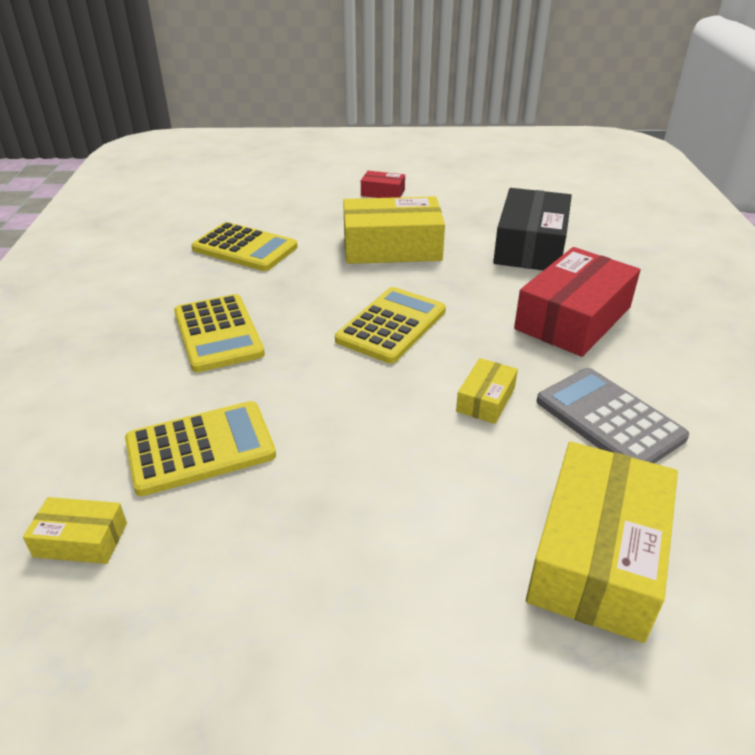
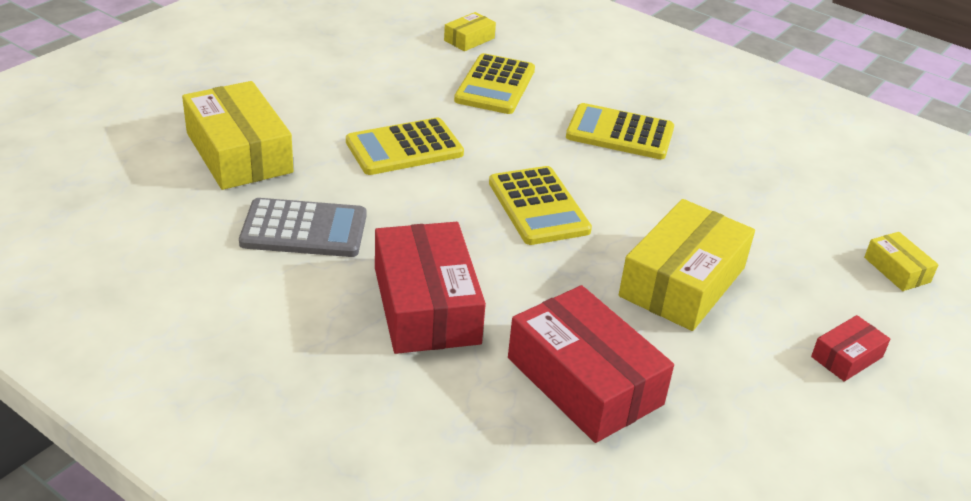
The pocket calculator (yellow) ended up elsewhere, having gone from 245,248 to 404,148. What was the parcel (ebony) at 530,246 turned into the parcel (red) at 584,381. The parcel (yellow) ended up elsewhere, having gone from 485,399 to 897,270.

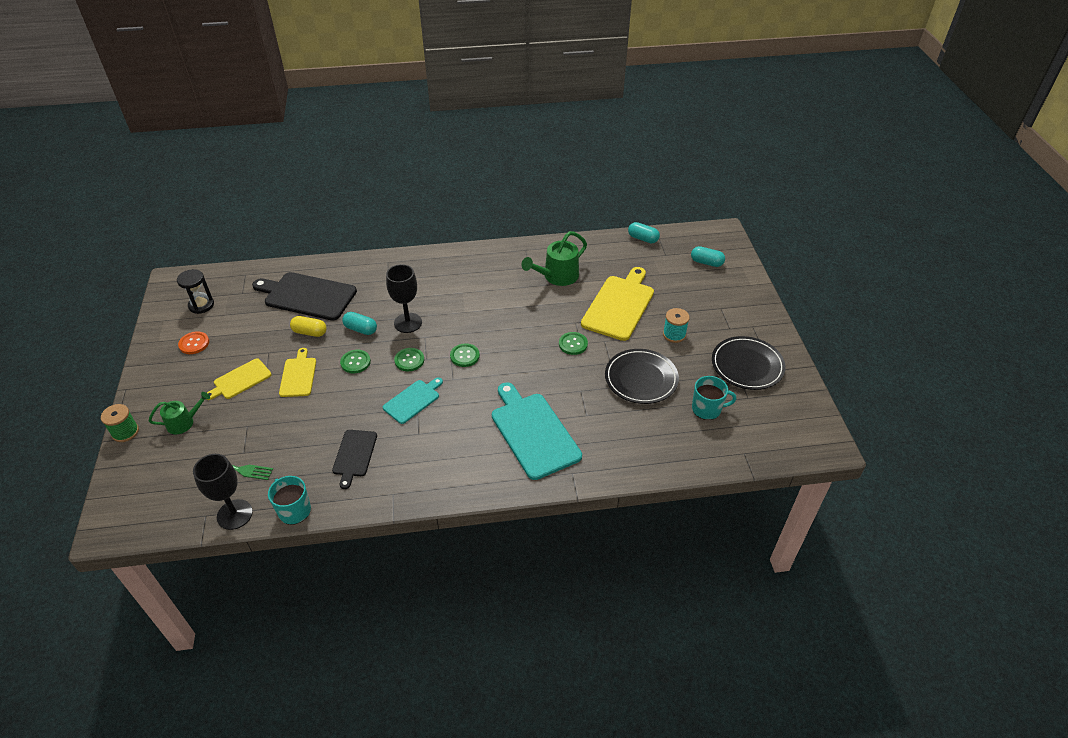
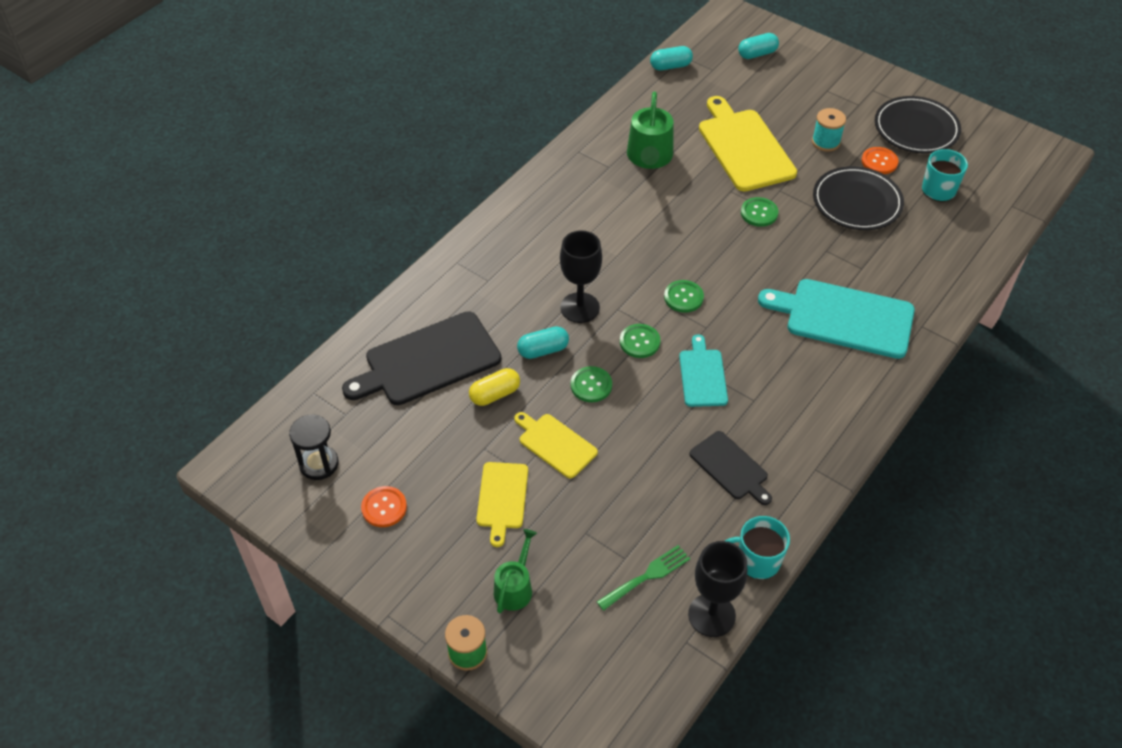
The second view gained the sewing button (bright orange) at 879,162.

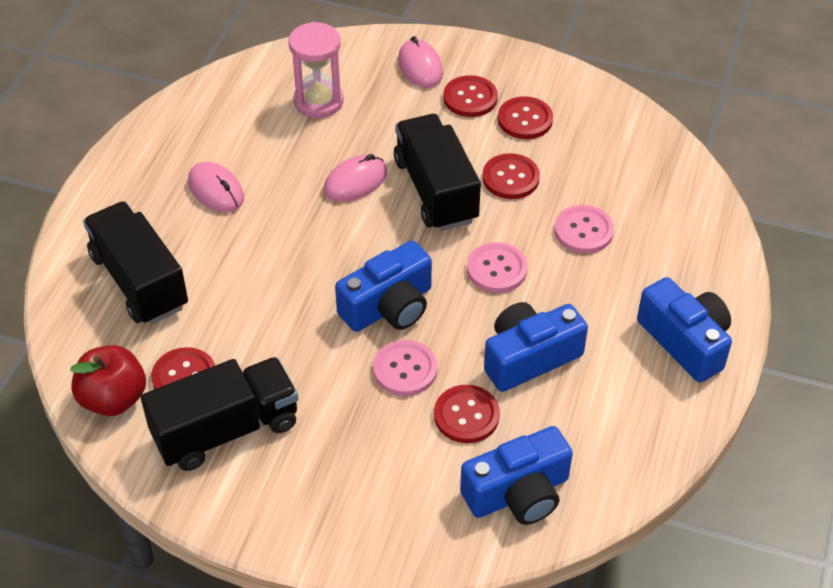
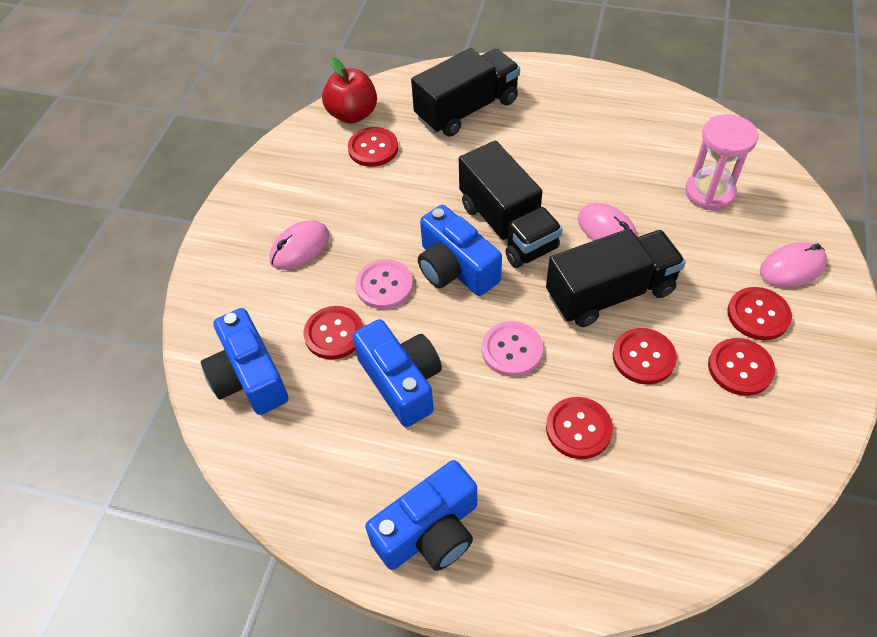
The mouse (rosy) ended up elsewhere, having gone from 216,190 to 300,248. The toy truck (ebony) ended up elsewhere, having gone from 226,430 to 507,226. What was the sewing button (rosy) at 583,231 turned into the sewing button (red) at 578,429.

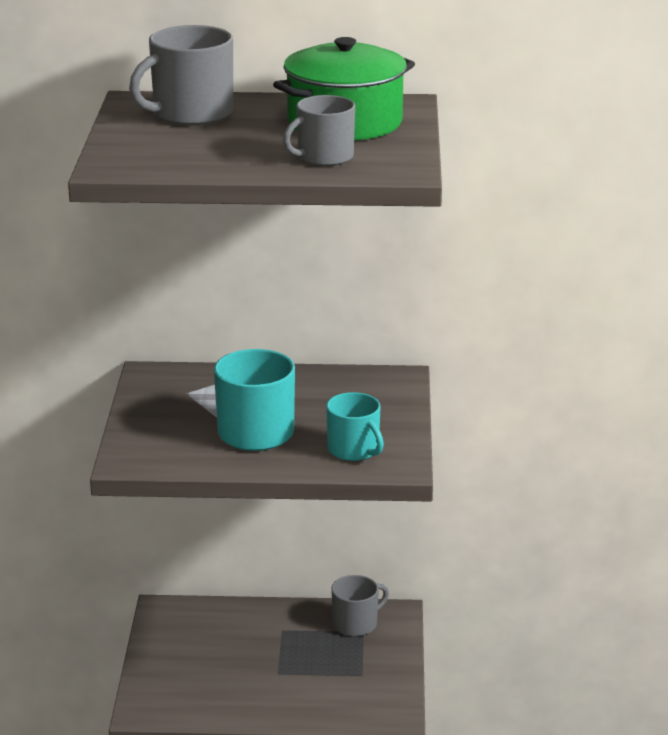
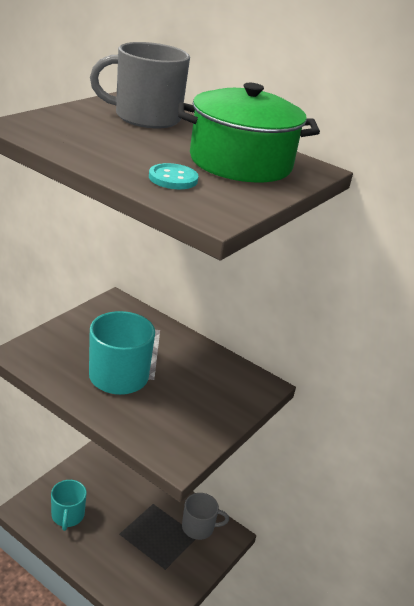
The tea mug (teal) ended up elsewhere, having gone from 354,450 to 67,515. Where the tea mug (ash-grey) stood at 324,157, the sewing button (teal) came to stand at 173,178.

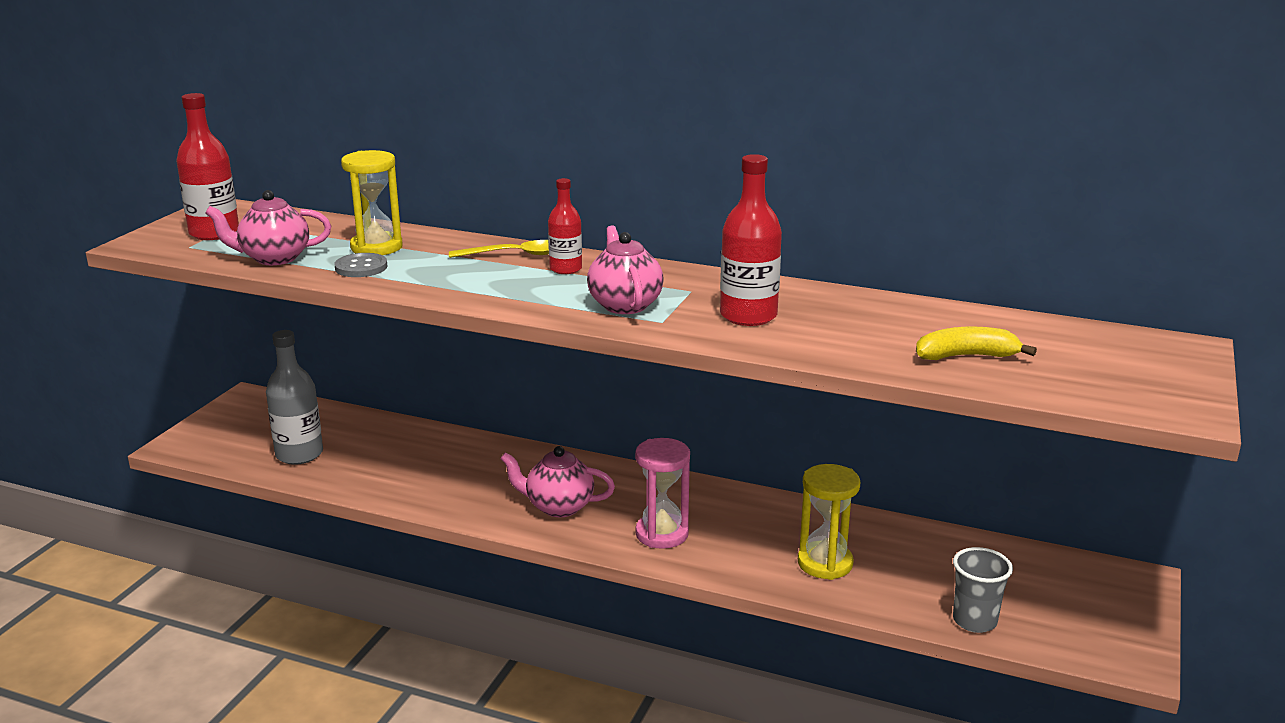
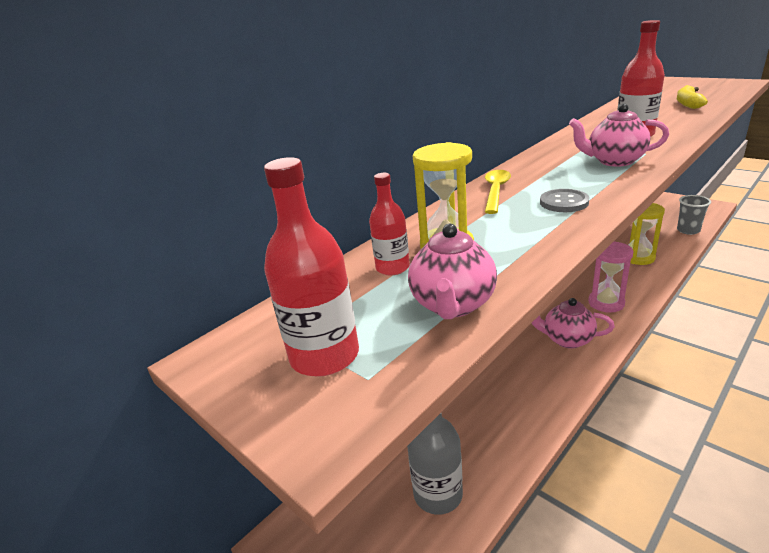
The drink bottle (red) ended up elsewhere, having gone from 565,269 to 392,268. The tea pot (rosy) at 558,507 ended up facing another way, 75 degrees clockwise from before. The sewing button (ash-grey) ended up elsewhere, having gone from 361,267 to 564,202.

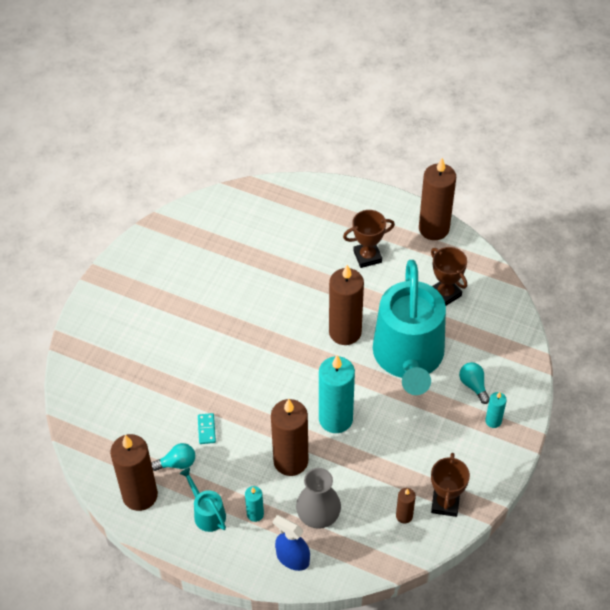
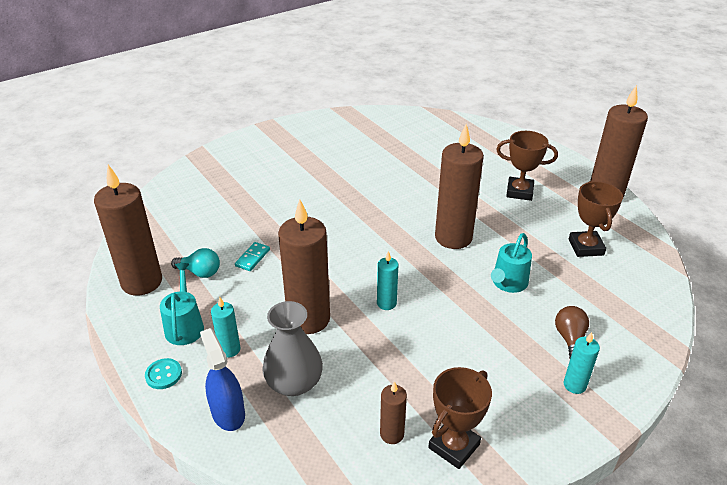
The second view gained the sewing button (teal) at 163,375. The size of the candle (teal) at 335,419 changed by a factor of 0.48. The size of the watering can (teal) at 409,357 changed by a factor of 0.41. What was the lightbulb (teal) at 473,385 turned into the lightbulb (dark brown) at 570,339.

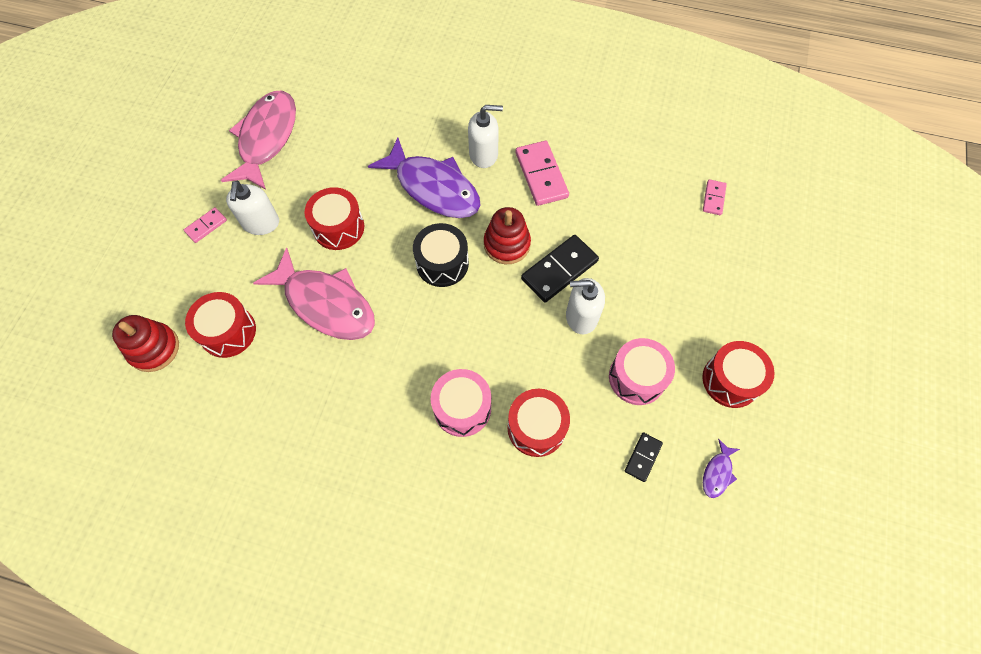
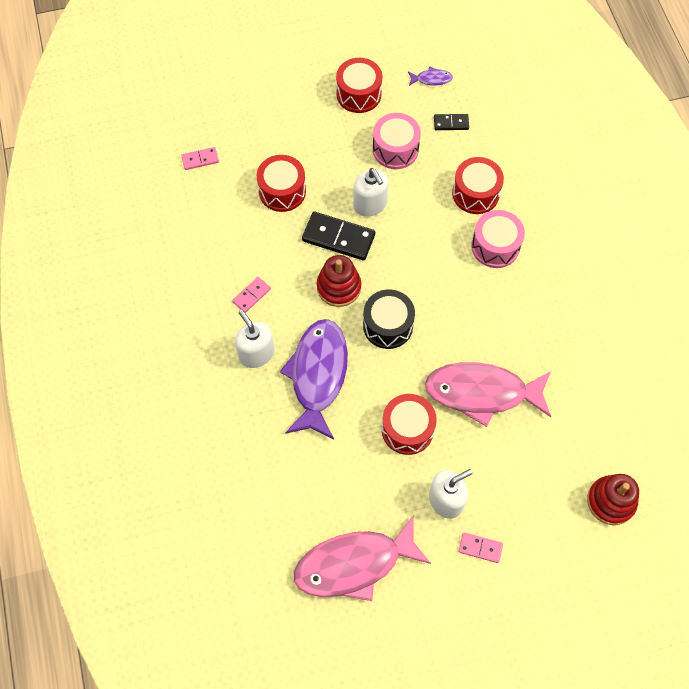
The size of the domino piece (rosy) at 541,175 changed by a factor of 0.54. The snare drum (red) ended up elsewhere, having gone from 228,332 to 282,191. The toy fish (rosy) at 326,303 ended up facing another way, 90 degrees counterclockwise from before.

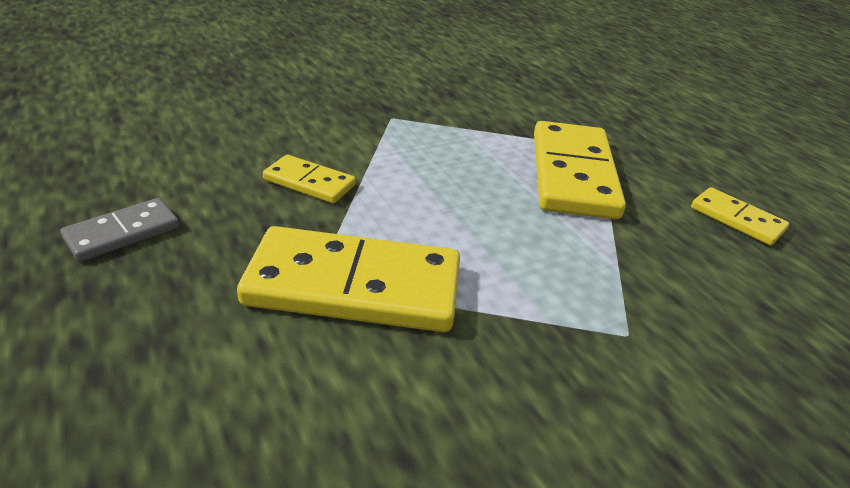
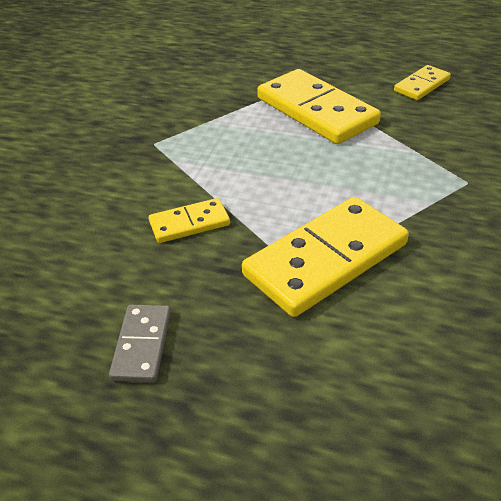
The domino piece (yellow) at 736,219 ended up facing another way, 45 degrees counterclockwise from before.

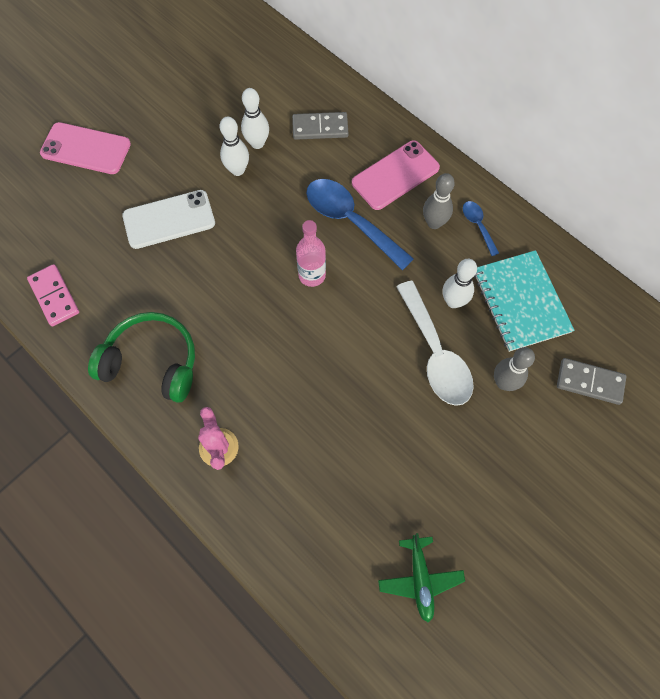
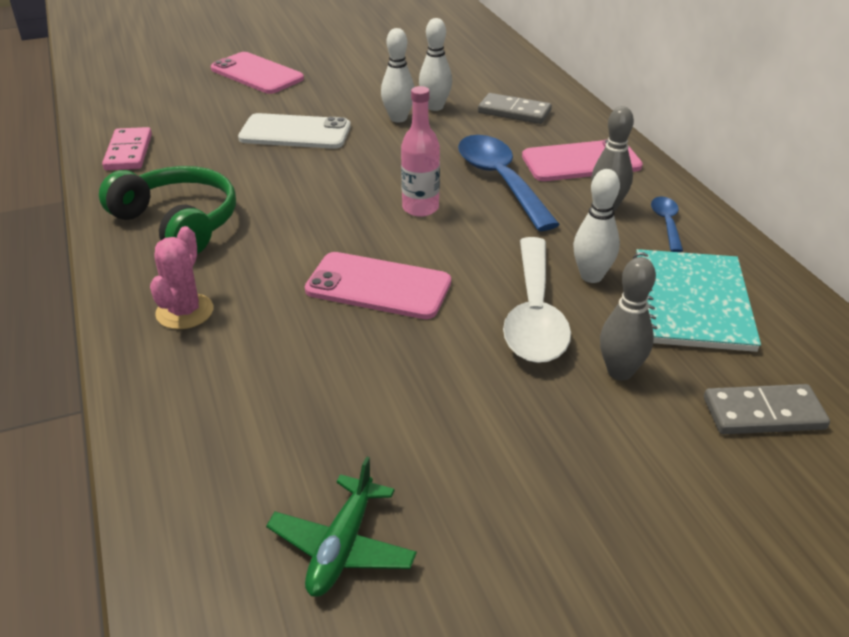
The second view gained the phone (rosy) at 378,286. The domino piece (ash-grey) at 589,382 ended up facing another way, 45 degrees counterclockwise from before.

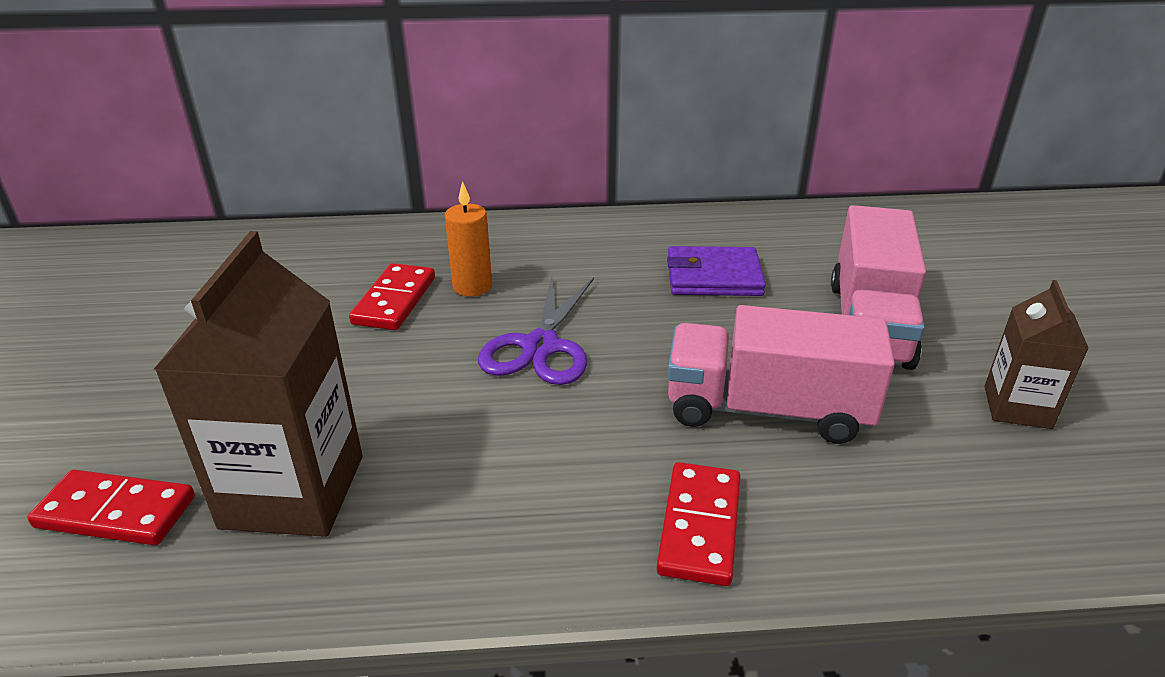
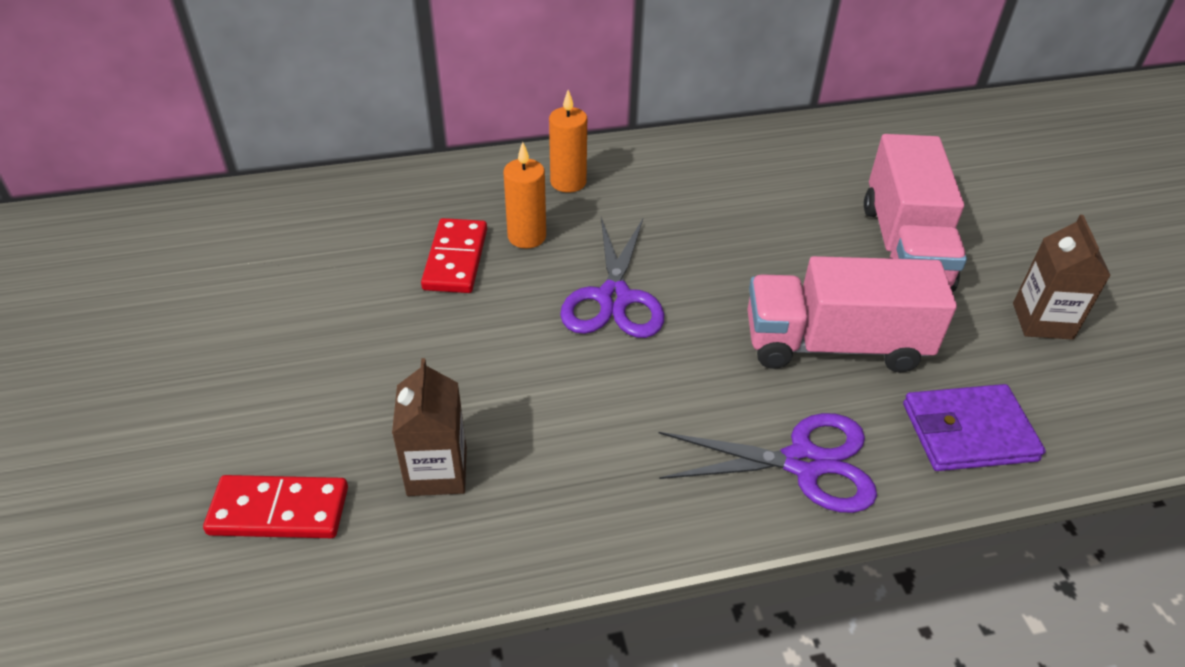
The size of the carton (dark brown) at 293,491 changed by a factor of 0.56. The second view gained the candle (bright orange) at 568,182. Where the domino piece (red) stood at 699,526, the pair of scissors (royal purple) came to stand at 803,463. The wallet (royal purple) ended up elsewhere, having gone from 714,276 to 968,432.

